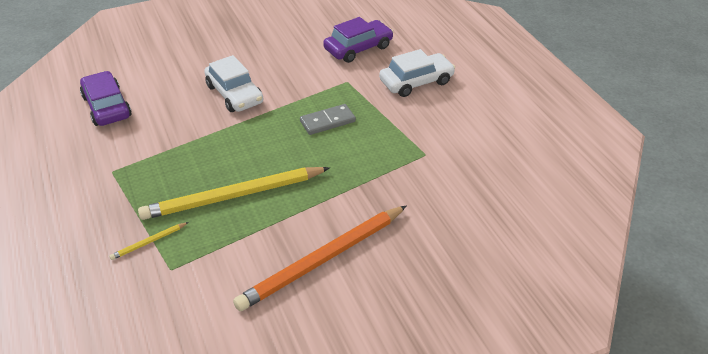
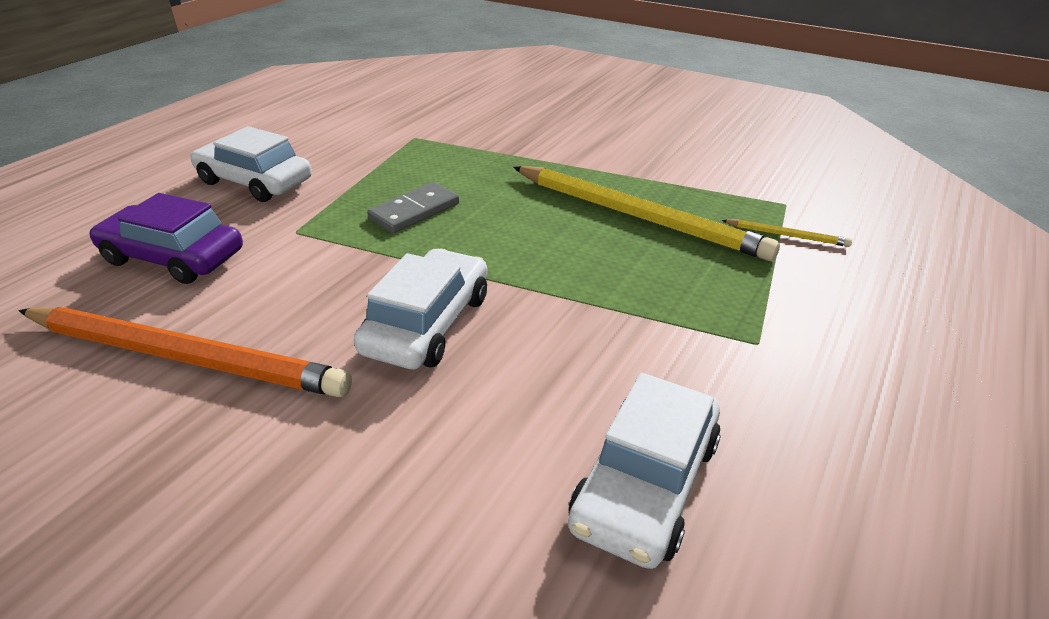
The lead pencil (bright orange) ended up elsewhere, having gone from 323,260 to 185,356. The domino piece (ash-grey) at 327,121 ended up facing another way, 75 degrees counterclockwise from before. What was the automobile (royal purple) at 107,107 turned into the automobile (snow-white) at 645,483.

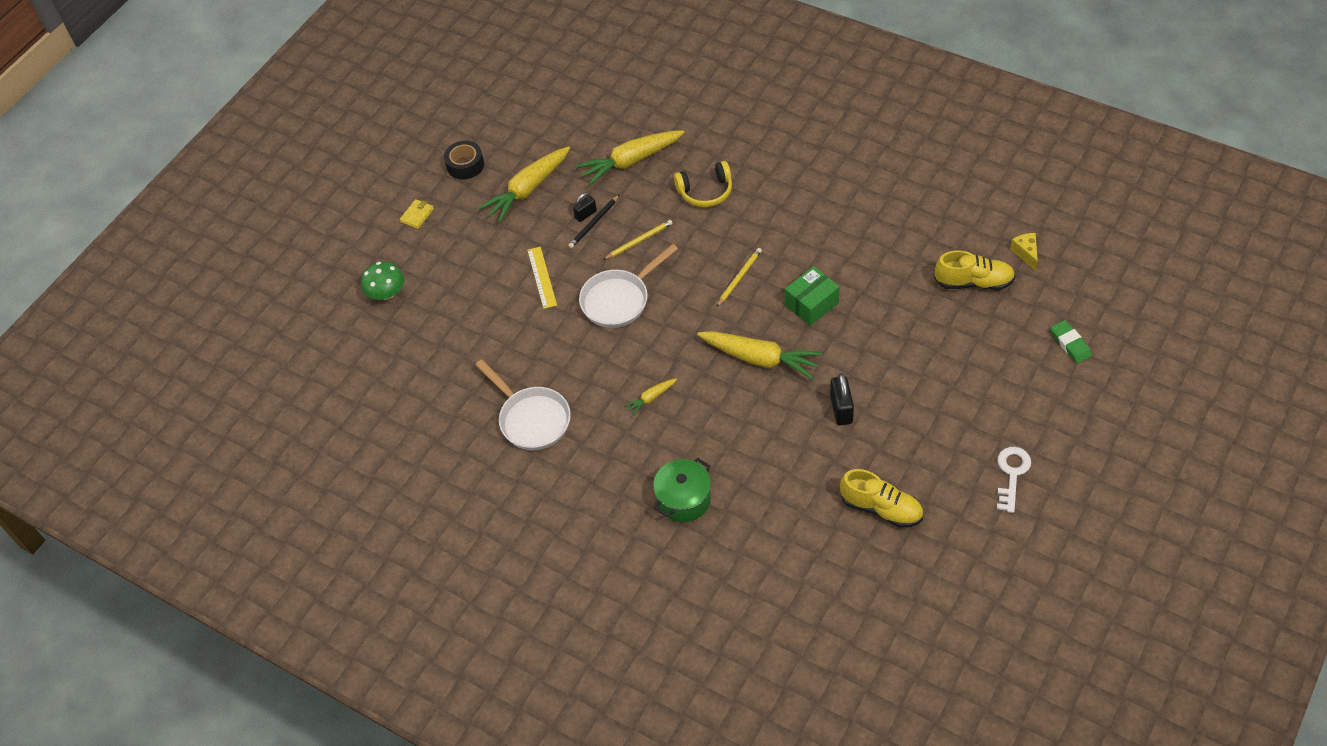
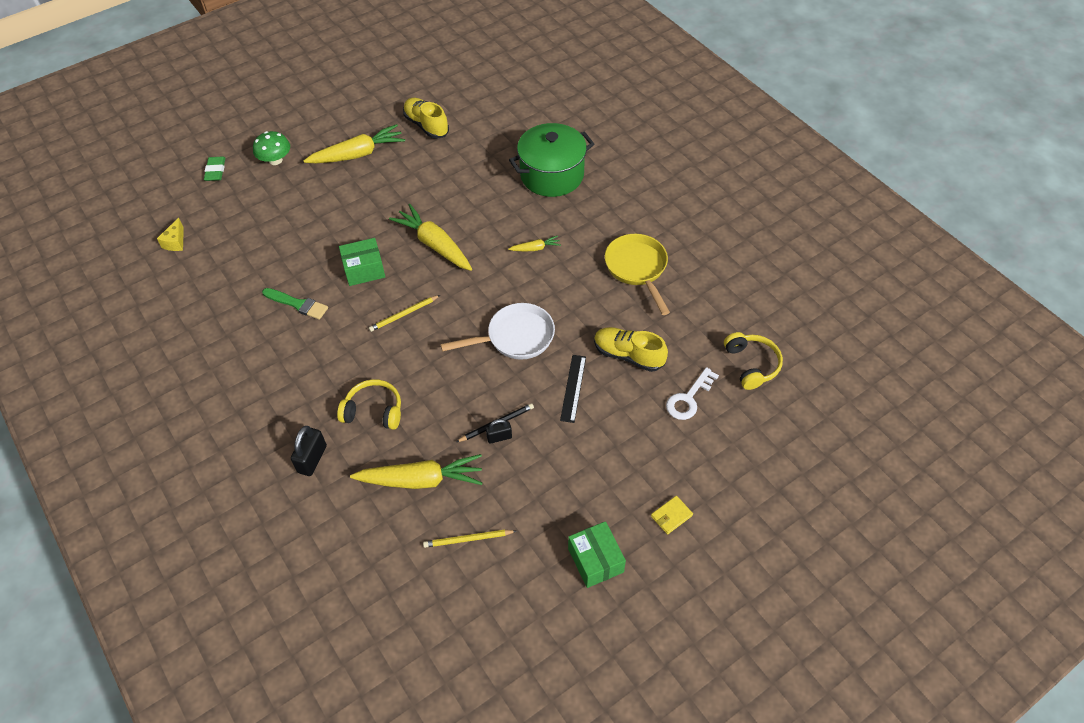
The mushroom (emerald) ended up elsewhere, having gone from 386,293 to 275,160. The second view gained the brush (emerald) at 298,304. The lock (ebony) ended up elsewhere, having gone from 841,409 to 312,459. The root vegetable (yellow) ended up elsewhere, having gone from 528,190 to 357,154. The lead pencil (yellow) ended up elsewhere, having gone from 639,241 to 468,539. The size of the stockpot (emerald) at 684,499 changed by a factor of 1.53. What was the ruler (yellow) at 542,277 turned into the ruler (ebony) at 573,388. Where the roll of tape (ebony) stood at 465,165, the parcel (emerald) came to stand at 595,560. The lace-up shoe (yellow) ended up elsewhere, having gone from 973,282 to 628,355. What was the pan (snow-white) at 531,419 turned into the pan (yellow) at 637,269. The key (snow-white) ended up elsewhere, having gone from 1012,474 to 688,398. The second view gained the headphones (yellow) at 751,365.

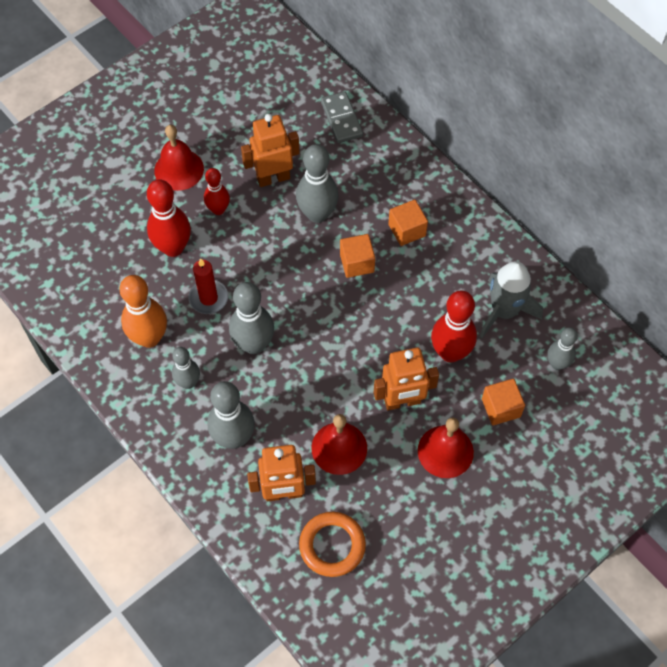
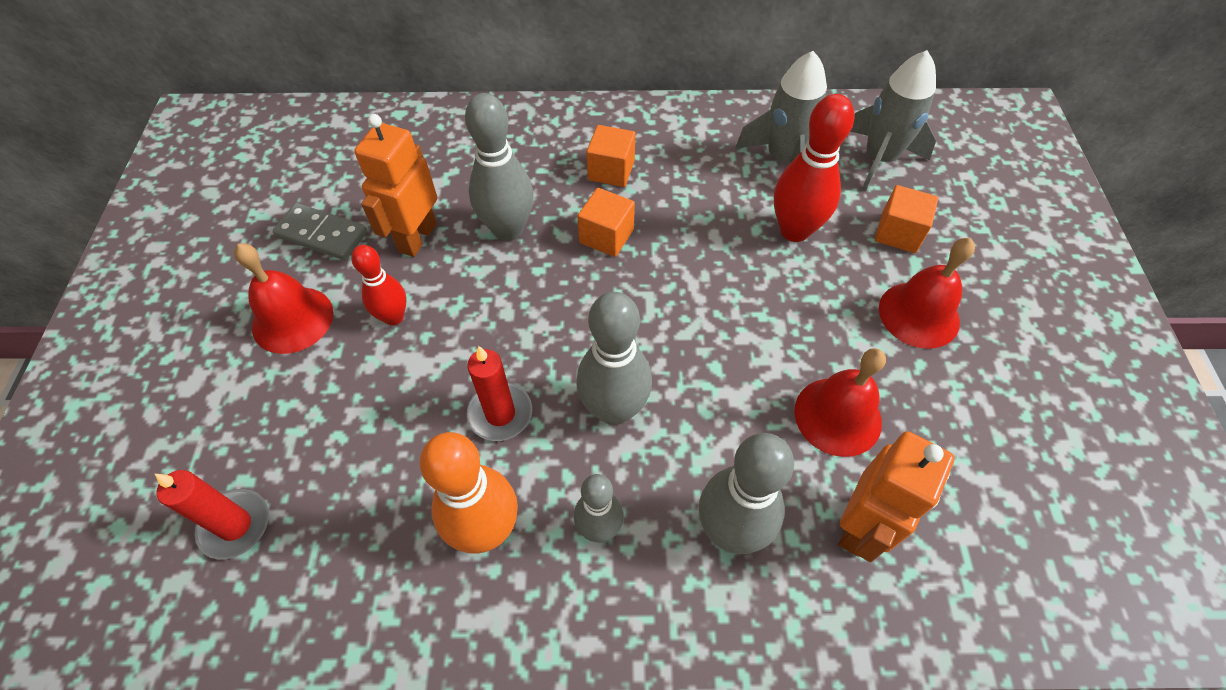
The second view gained the candle (red) at 235,525. The domino piece (ash-grey) ended up elsewhere, having gone from 341,119 to 322,234. Where the bowling pin (ash-grey) stood at 557,364, the spaceship (ash-grey) came to stand at 879,159. The second view lost the bowling pin (red) at 173,247. The second view lost the torus (bright orange) at 332,545. The second view lost the toy robot (bright orange) at 402,402.

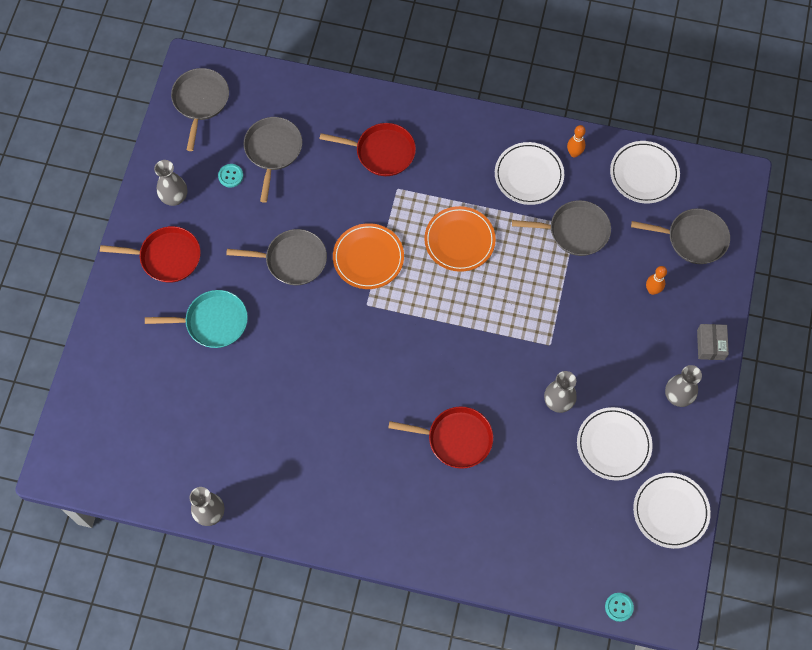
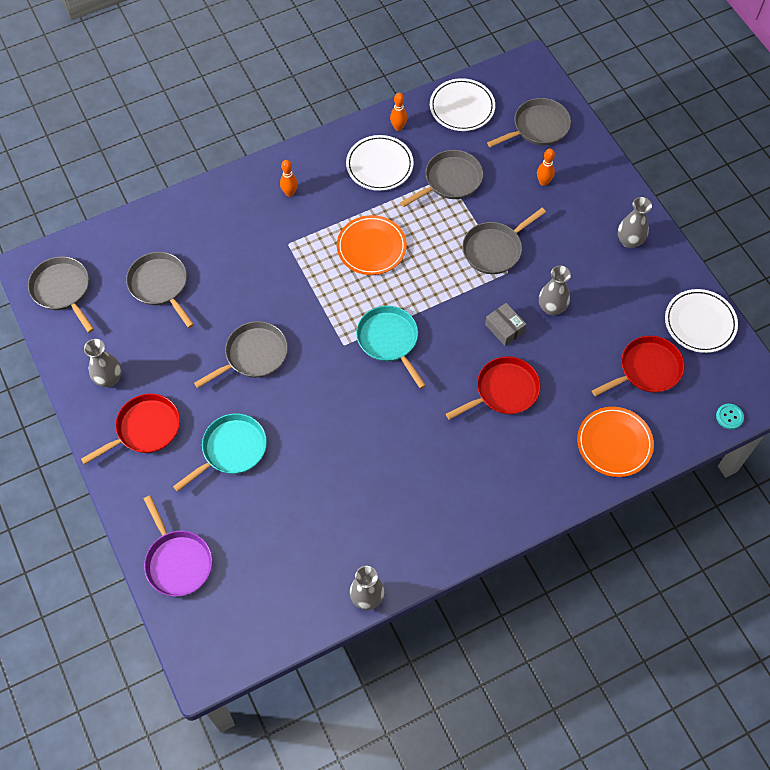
The second view gained the pan (royal purple) at 178,562. The second view gained the bowling pin (bright orange) at 290,193. The second view gained the pan (teal) at 389,340. The second view gained the pan (ash-grey) at 494,249. The parcel (ash-grey) ended up elsewhere, having gone from 710,345 to 504,328. The plate (bright orange) ended up elsewhere, having gone from 368,258 to 614,443. The pan (red) ended up elsewhere, having gone from 382,152 to 647,369. The second view lost the sewing button (teal) at 230,176. The second view lost the plate (snow-white) at 613,445.

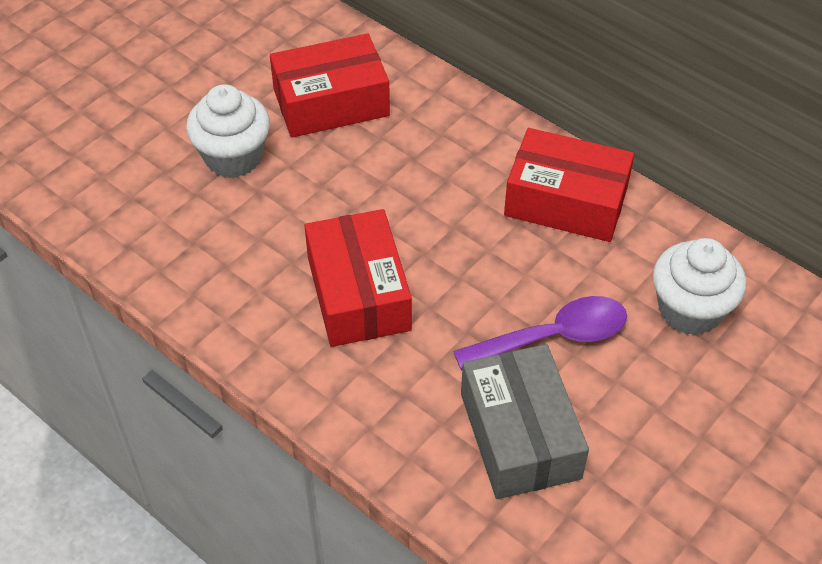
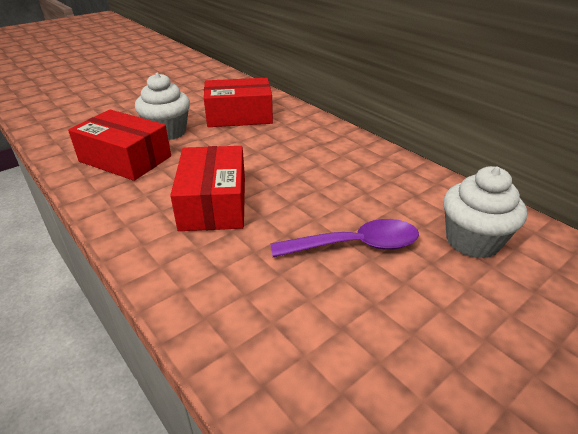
The parcel (red) ended up elsewhere, having gone from 566,201 to 125,159. The second view lost the parcel (ash-grey) at 519,435.

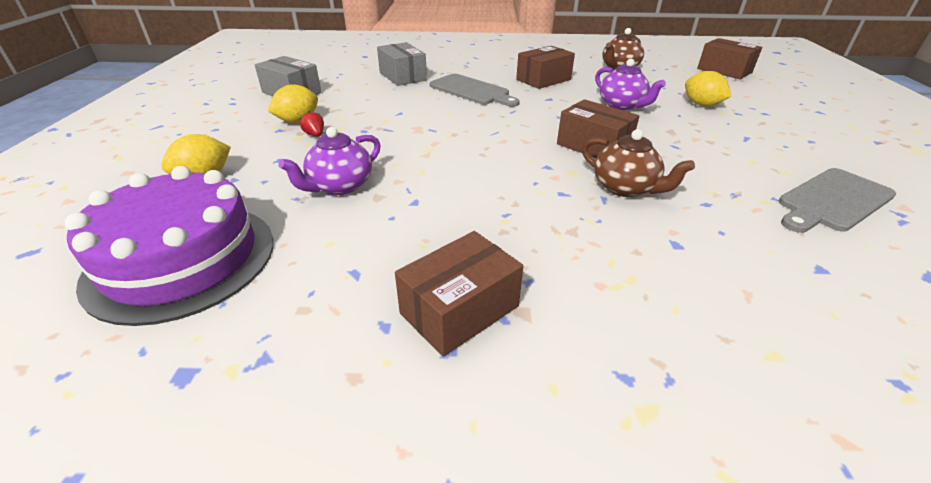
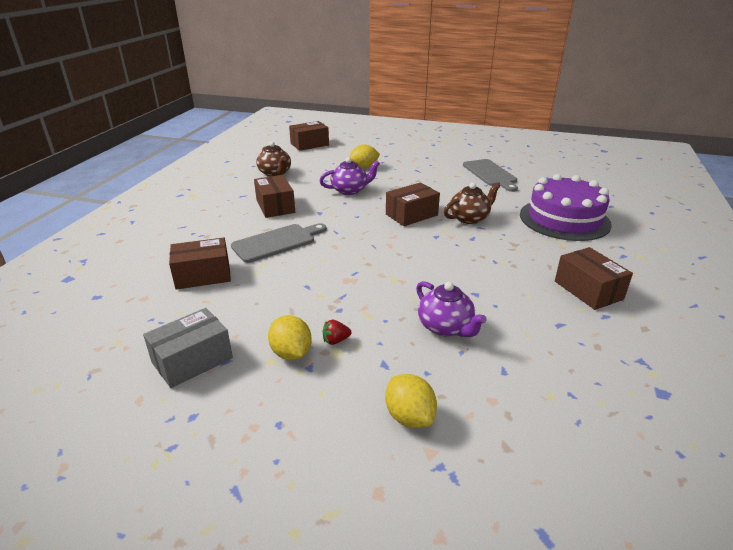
What was the parcel (ash-grey) at 402,76 turned into the parcel (dark brown) at 203,275. The gateau (royal purple) ended up elsewhere, having gone from 182,259 to 564,219.

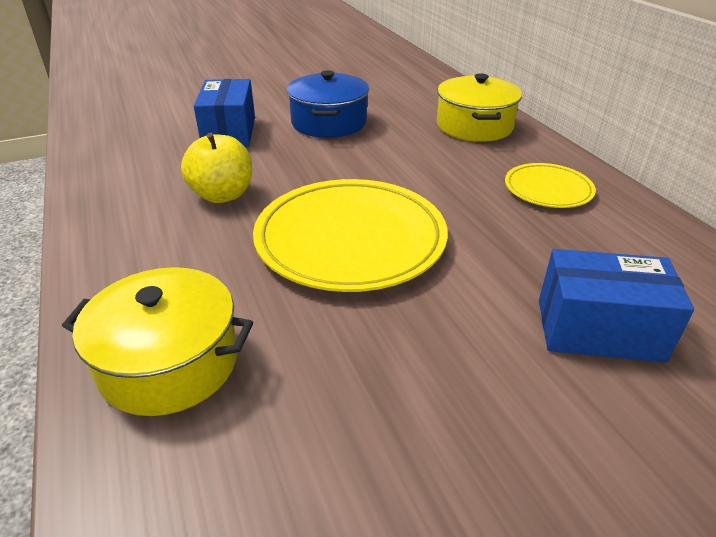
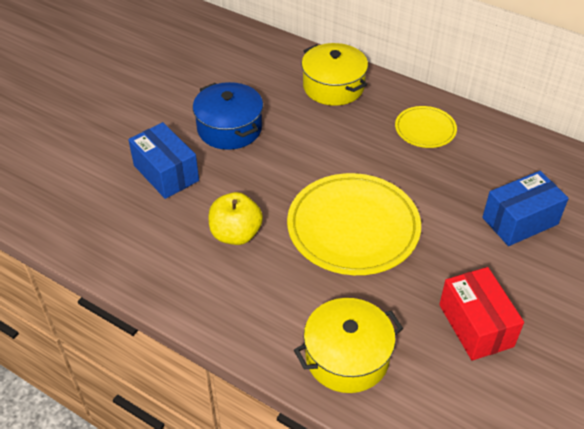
The second view gained the parcel (red) at 476,325.

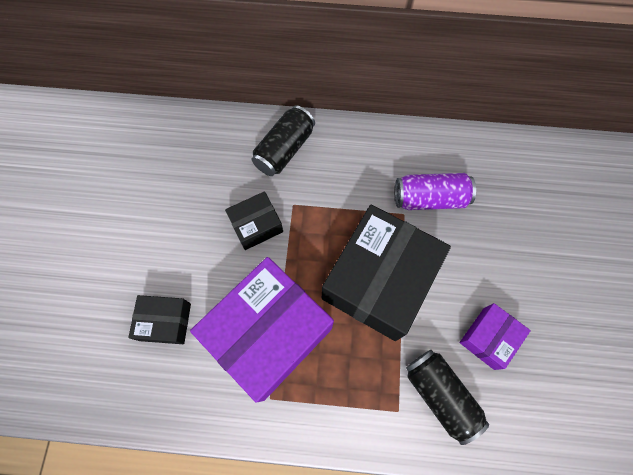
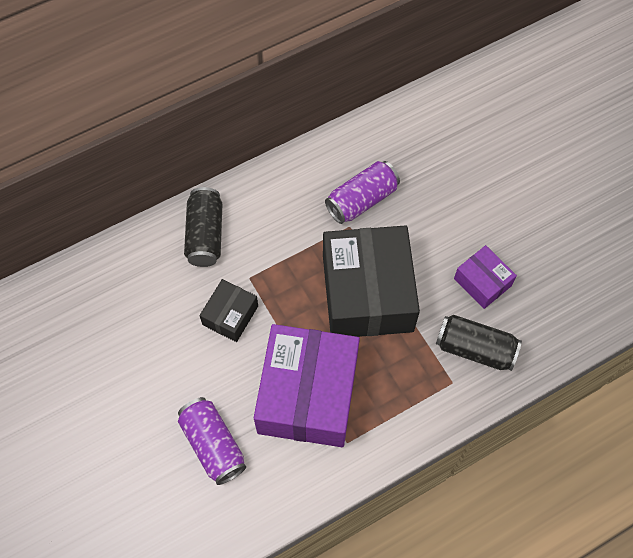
Where the parcel (ebony) stood at 165,322, the soda can (royal purple) came to stand at 213,445. The parcel (royal purple) at 489,338 ended up facing another way, 45 degrees counterclockwise from before.

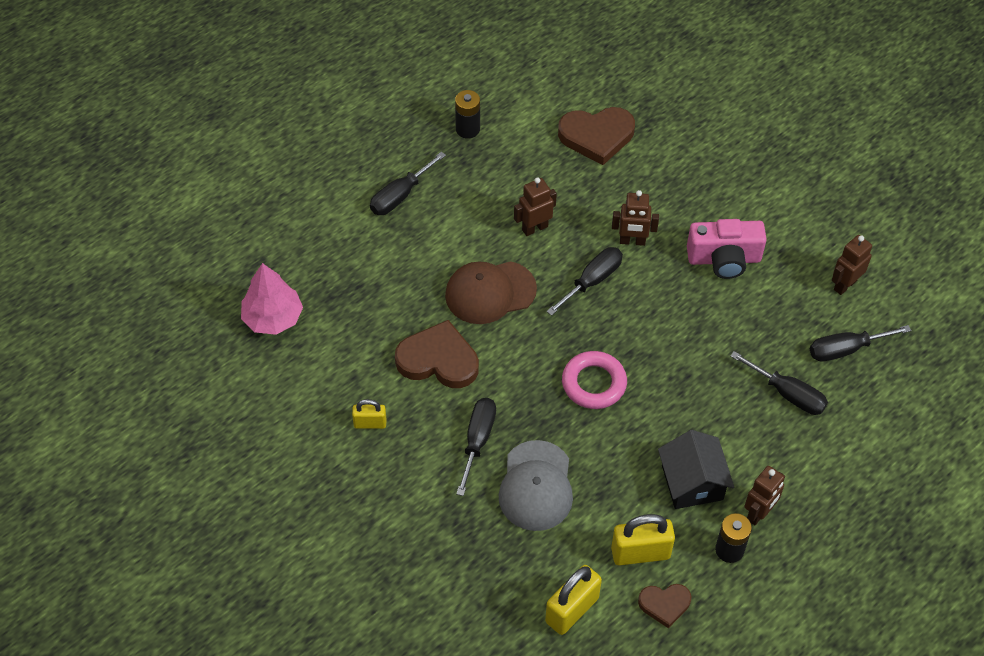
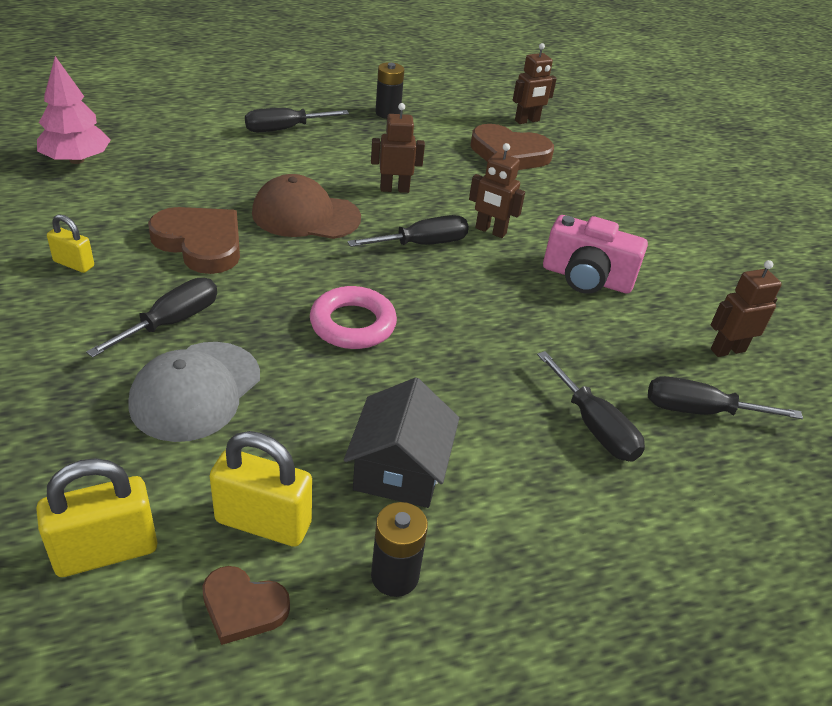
The toy robot (dark brown) ended up elsewhere, having gone from 759,513 to 527,121.

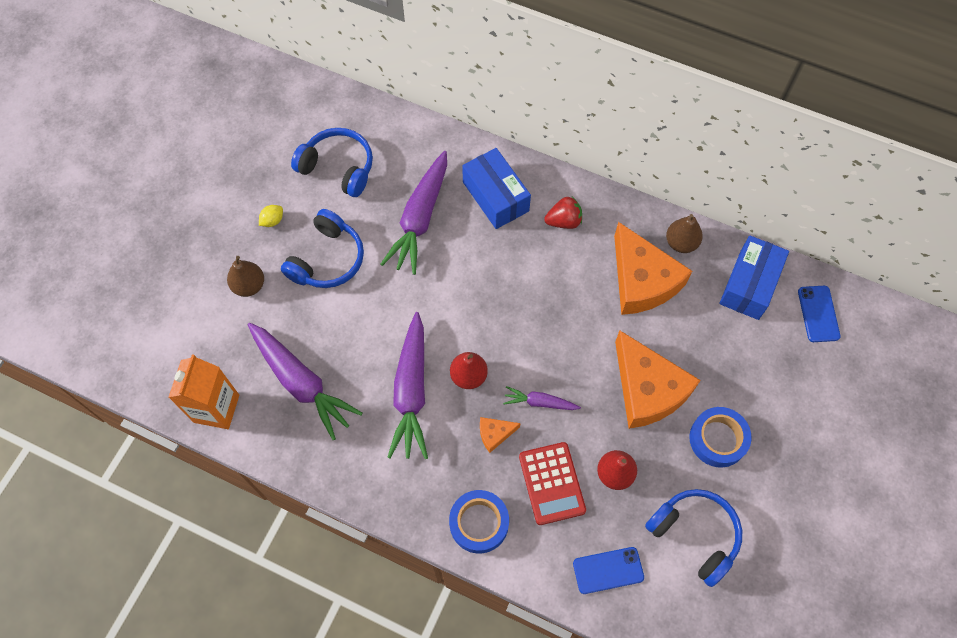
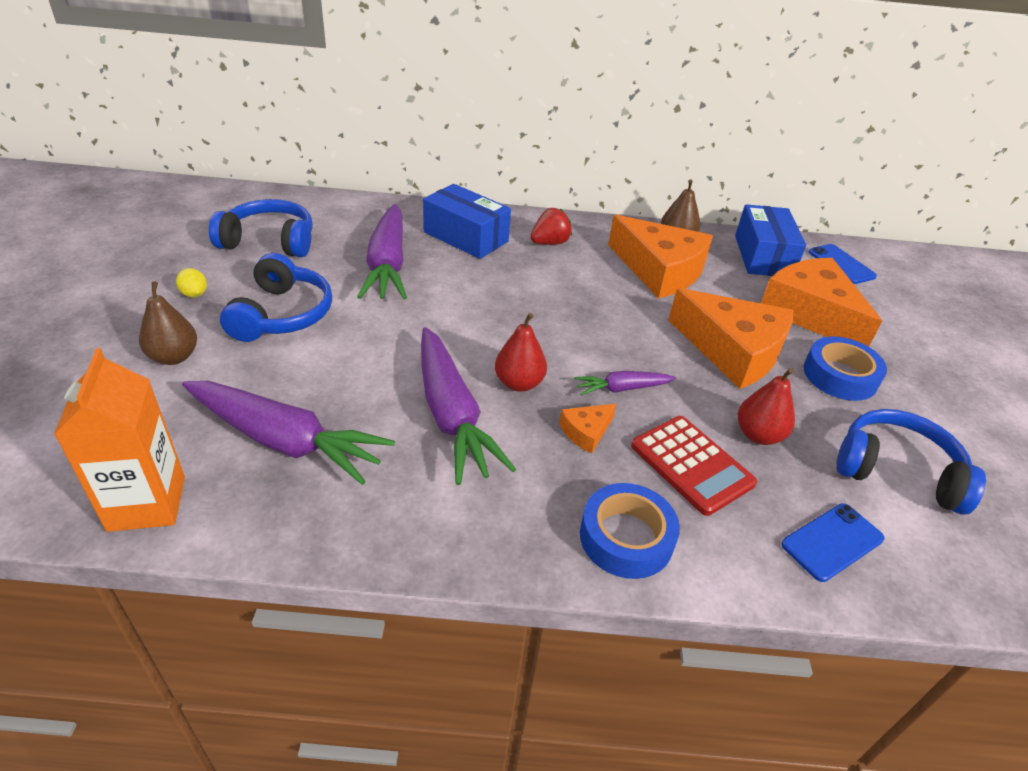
The citrus fruit (yellow) at 272,221 ended up facing another way, 60 degrees counterclockwise from before. The second view gained the cheese (bright orange) at 810,313.

